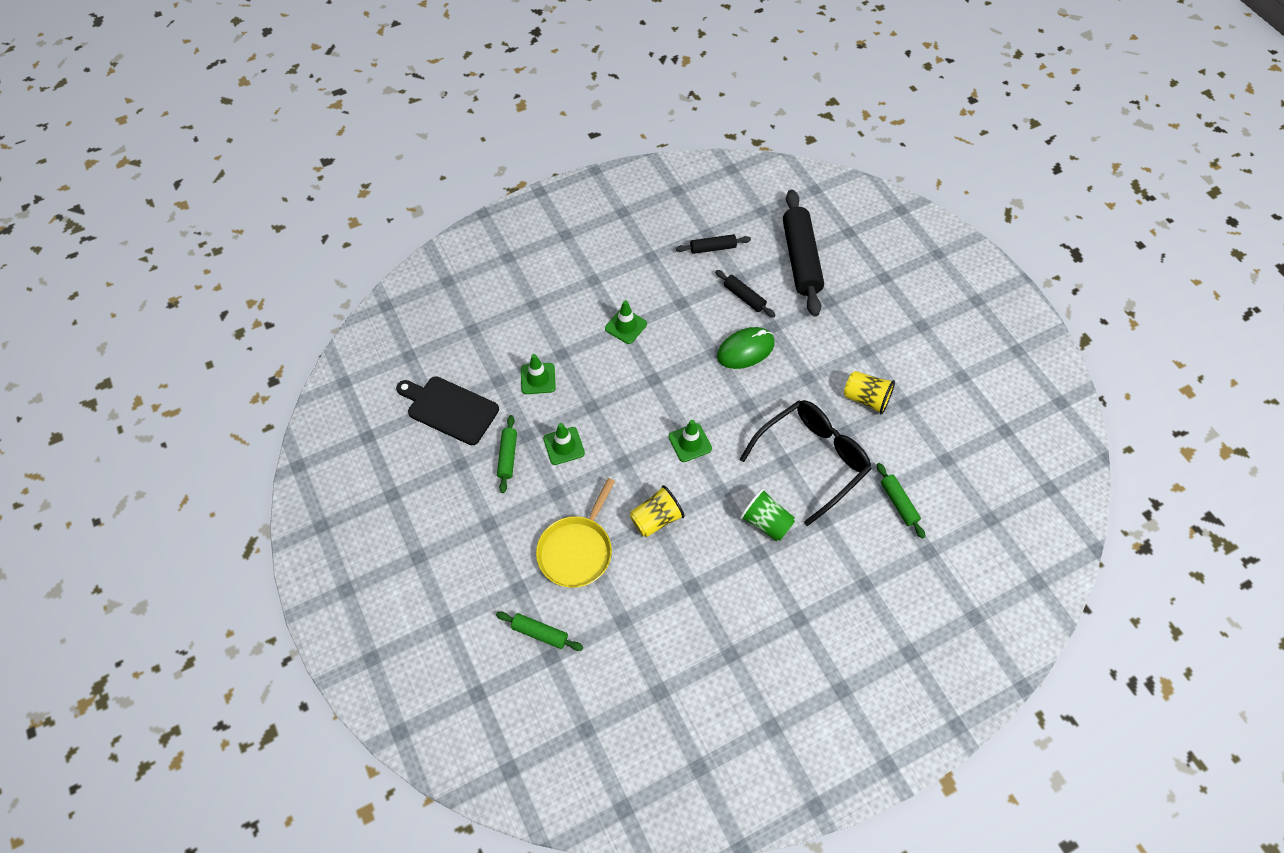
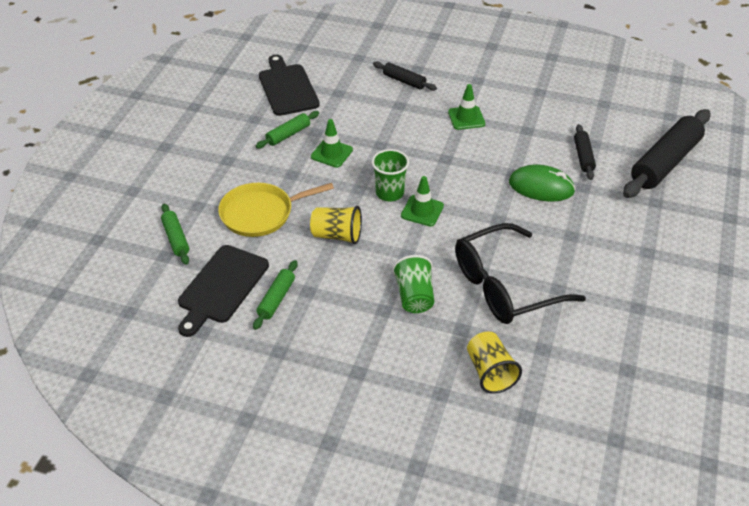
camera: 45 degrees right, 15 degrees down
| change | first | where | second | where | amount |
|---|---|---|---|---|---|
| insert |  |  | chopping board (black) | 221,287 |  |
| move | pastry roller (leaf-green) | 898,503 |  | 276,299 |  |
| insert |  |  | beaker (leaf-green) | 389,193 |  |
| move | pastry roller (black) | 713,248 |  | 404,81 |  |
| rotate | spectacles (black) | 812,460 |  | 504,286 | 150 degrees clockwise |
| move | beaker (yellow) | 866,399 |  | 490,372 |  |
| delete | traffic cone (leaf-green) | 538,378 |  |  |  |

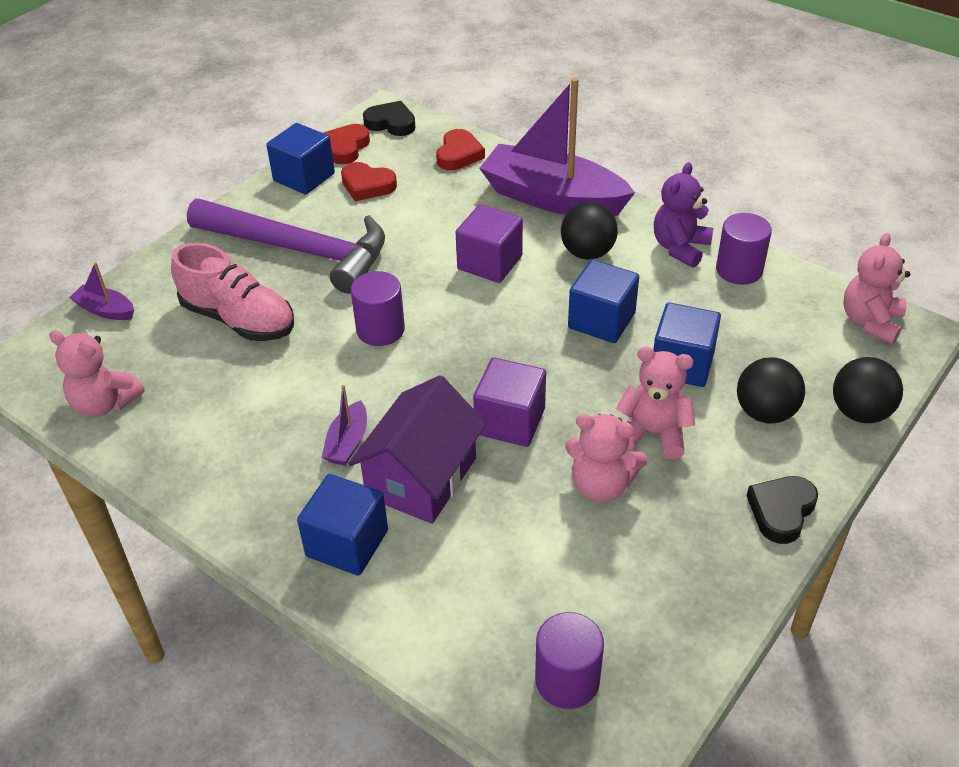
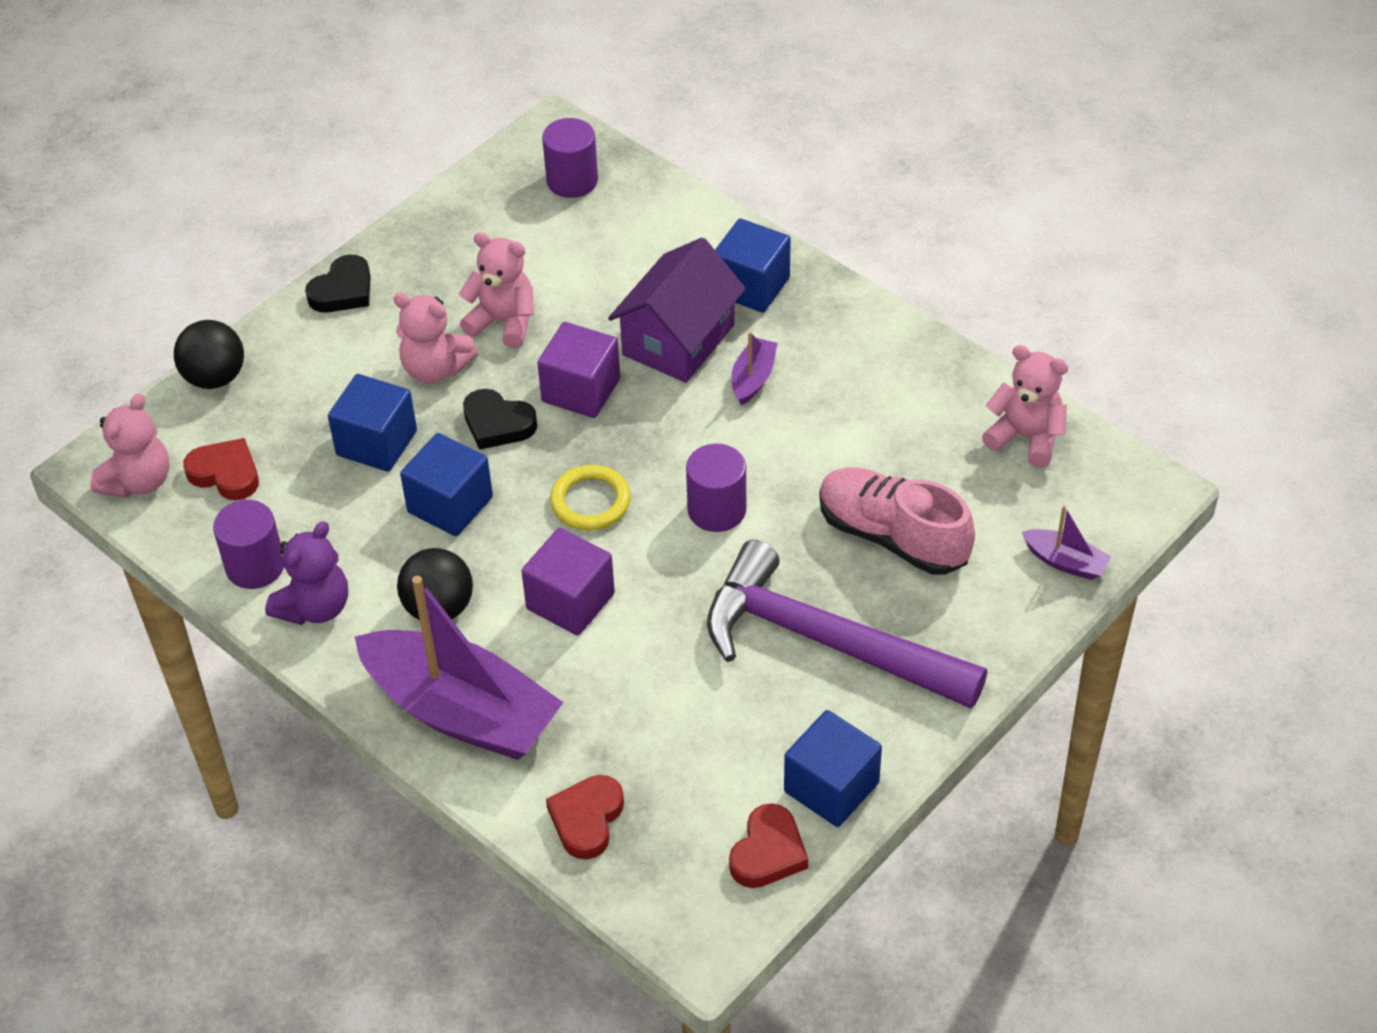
camera: 175 degrees left, 5 degrees up
| change | first | where | second | where | amount |
|---|---|---|---|---|---|
| move | heart (red) | 367,185 |  | 226,473 |  |
| move | heart (black) | 391,123 |  | 497,424 |  |
| insert |  |  | ring (yellow) | 590,501 |  |
| delete | sphere (black) | 765,412 |  |  |  |

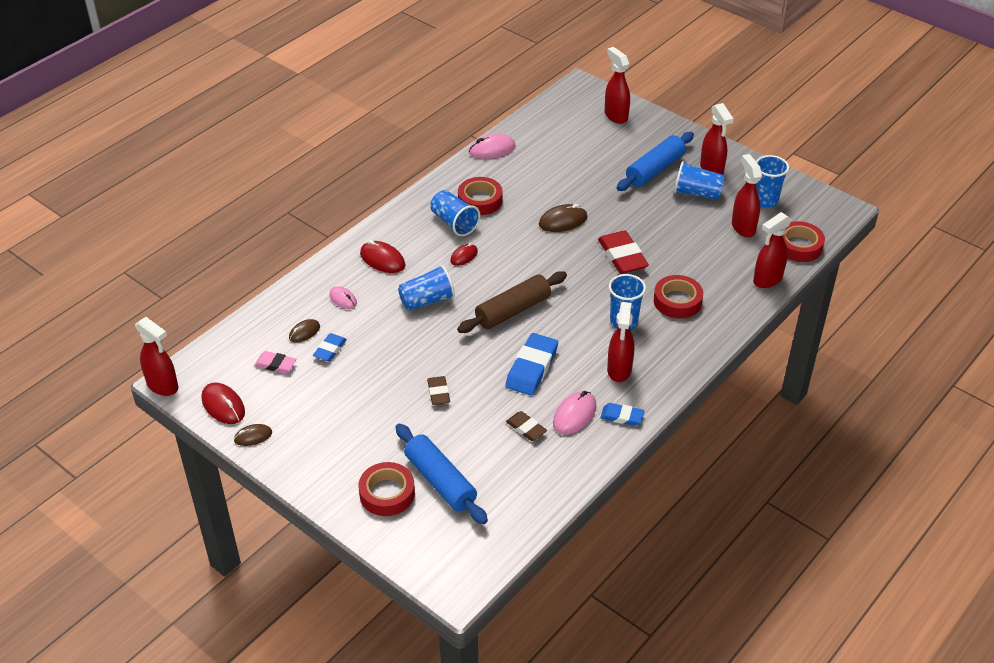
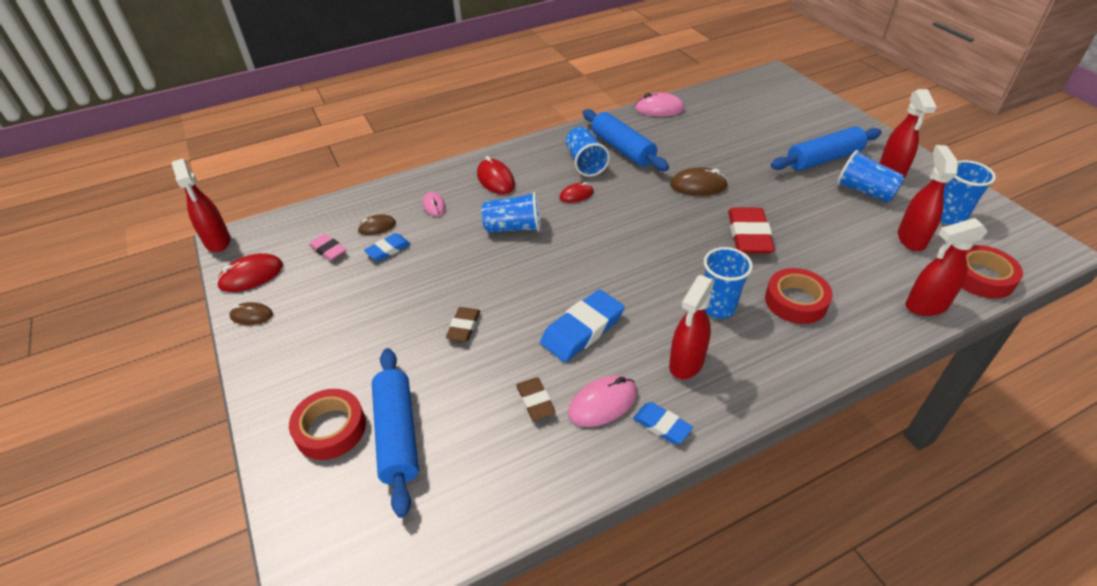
camera: 25 degrees right, 0 degrees up
| change | first | where | second | where | amount |
|---|---|---|---|---|---|
| rotate | mouse (red) | 223,405 |  | 251,276 | 75 degrees clockwise |
| replace | tape (red) | 480,200 | pastry roller (blue) | 622,149 |  |
| delete | pastry roller (russet) | 513,311 |  |  |  |
| delete | spray cleaner (red) | 615,116 |  |  |  |

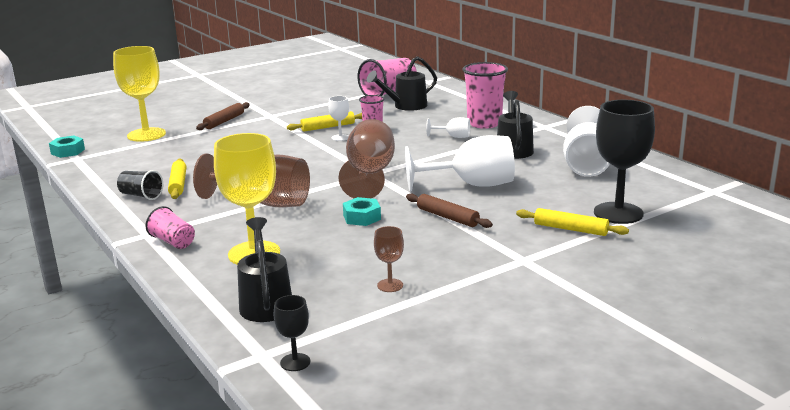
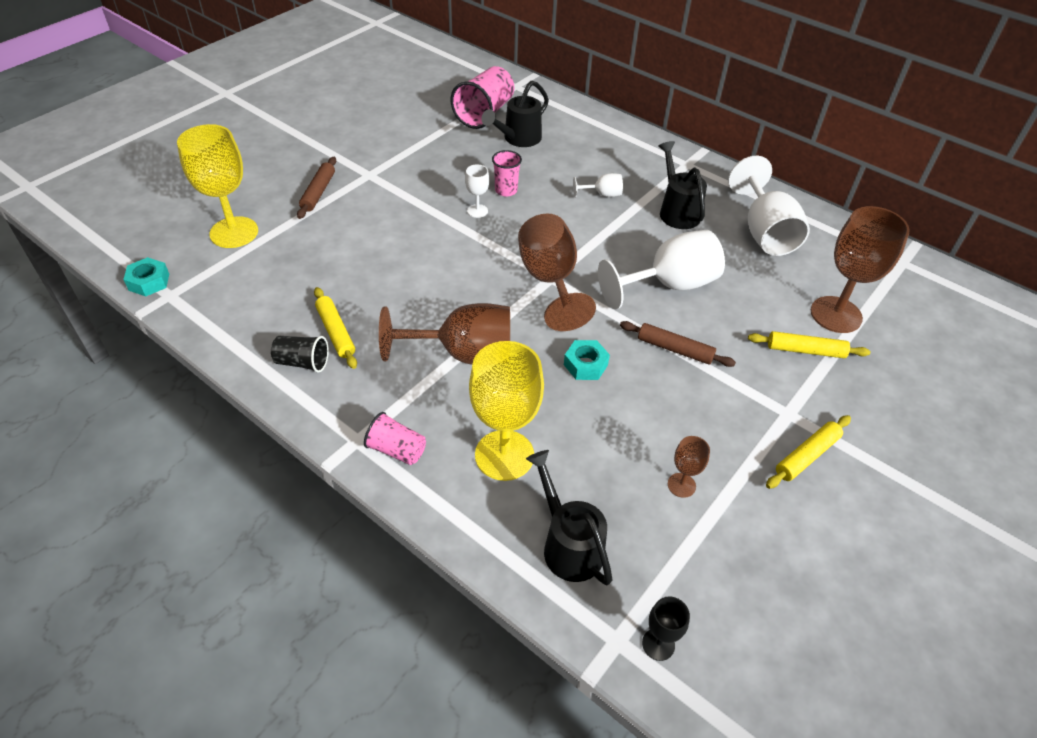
camera: 20 degrees left, 25 degrees up
| change | first | where | second | where | amount |
|---|---|---|---|---|---|
| move | pastry roller (yellow) | 328,127 |  | 806,456 |  |
| recolor | wine glass (black) | 618,213 | wine glass (russet) | 836,314 |  |
| delete | beaker (rosy) | 484,123 |  |  |  |

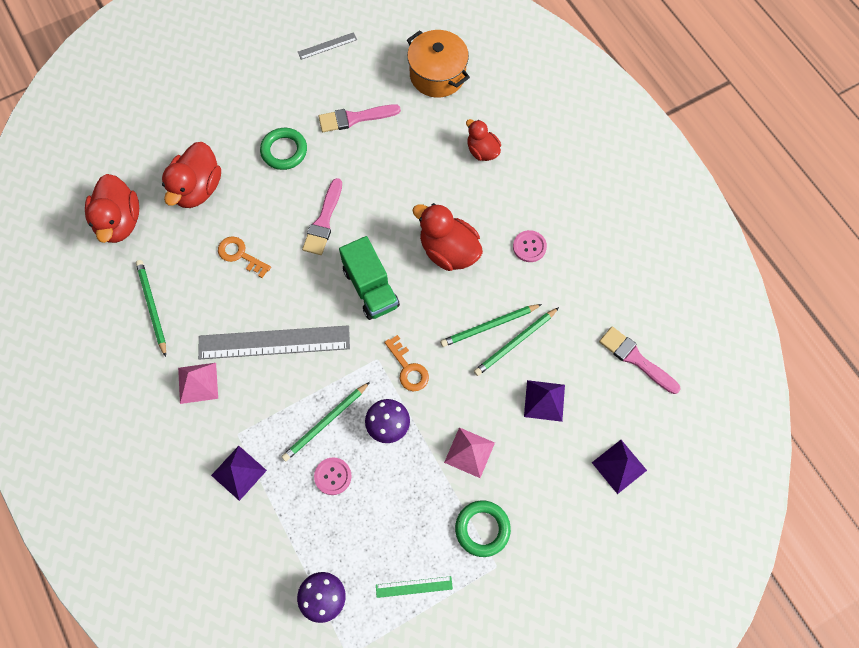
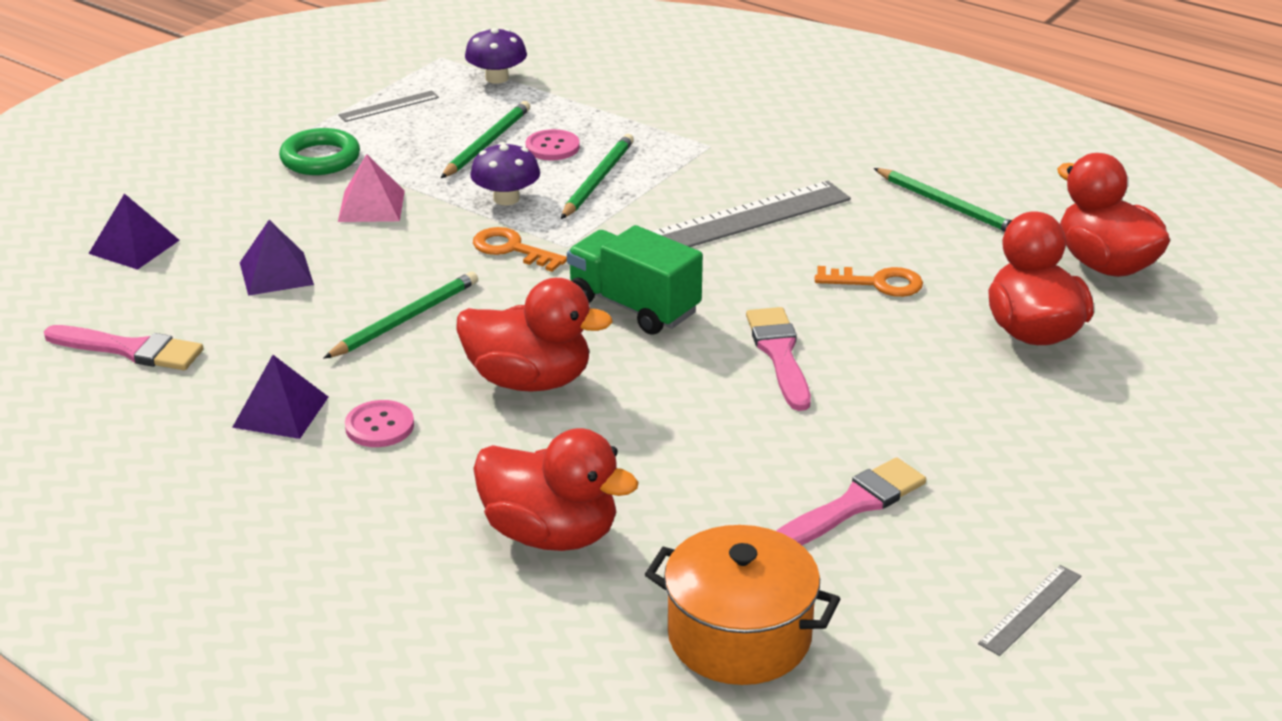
camera: 155 degrees right, 35 degrees down
| change | first | where | second | where | amount |
|---|---|---|---|---|---|
| move | pyramid (violet) | 239,472 |  | 280,412 |  |
| recolor | ruler (leaf-green) | 414,586 | ruler (ash-grey) | 389,106 |  |
| move | wooden pencil (leaf-green) | 515,343 |  | 487,143 |  |
| resize | duck (red) | 482,151 |  | 551,534 | x1.63 |
| delete | pyramid (rosy) | 198,383 |  |  |  |
| delete | ring (leaf-green) | 284,151 |  |  |  |

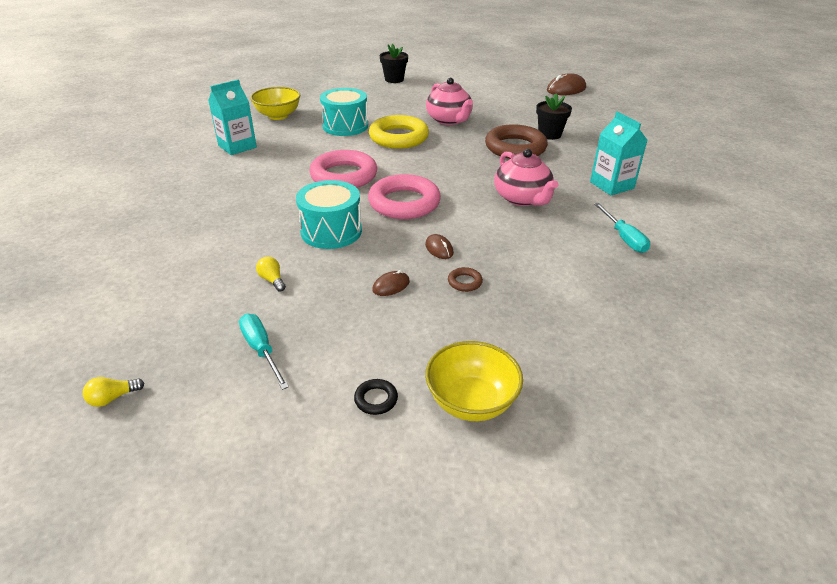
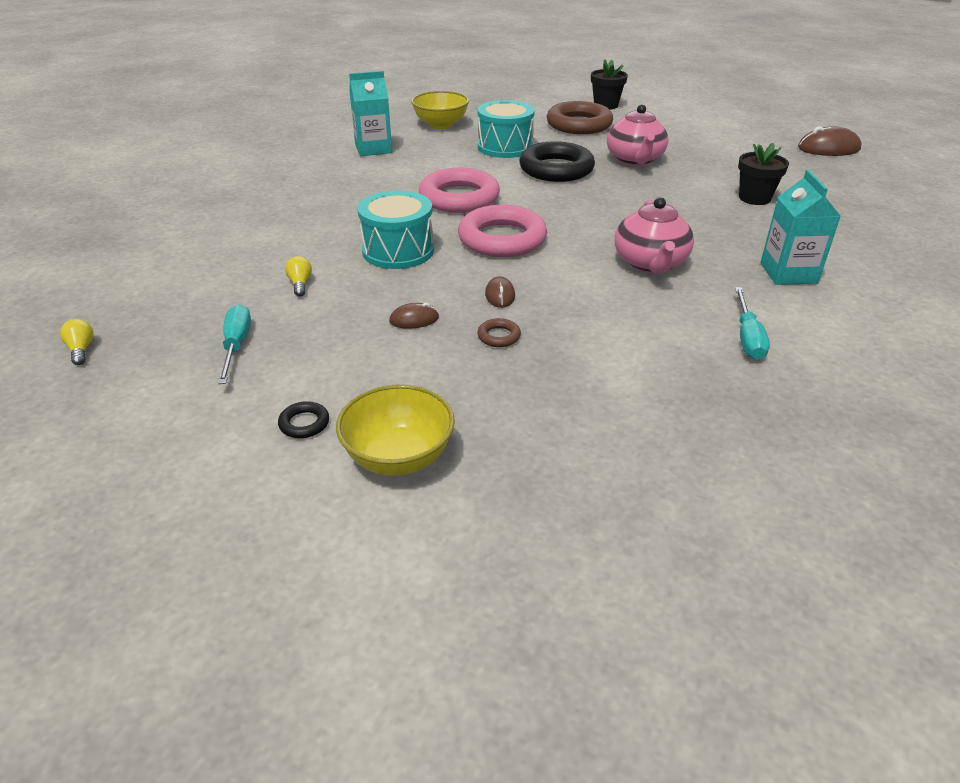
camera: 25 degrees right, 0 degrees up
| change | first | where | second | where | amount |
|---|---|---|---|---|---|
| rotate | bulb (yellow) | 113,398 |  | 81,350 | 75 degrees clockwise |
| recolor | ring (yellow) | 399,137 | ring (black) | 556,169 |  |
| move | ring (russet) | 515,148 |  | 579,124 |  |

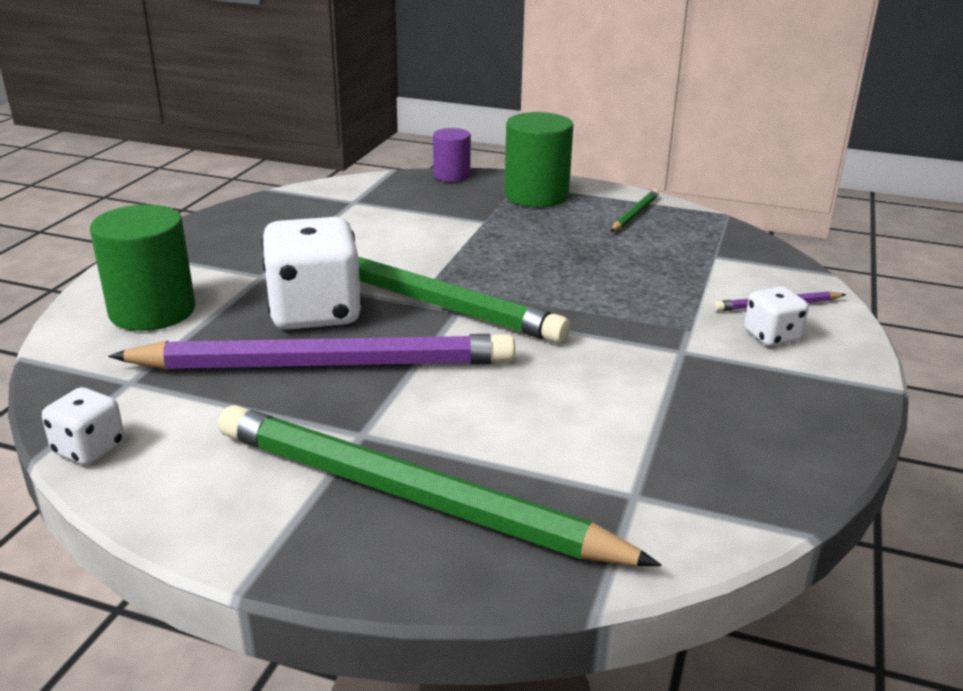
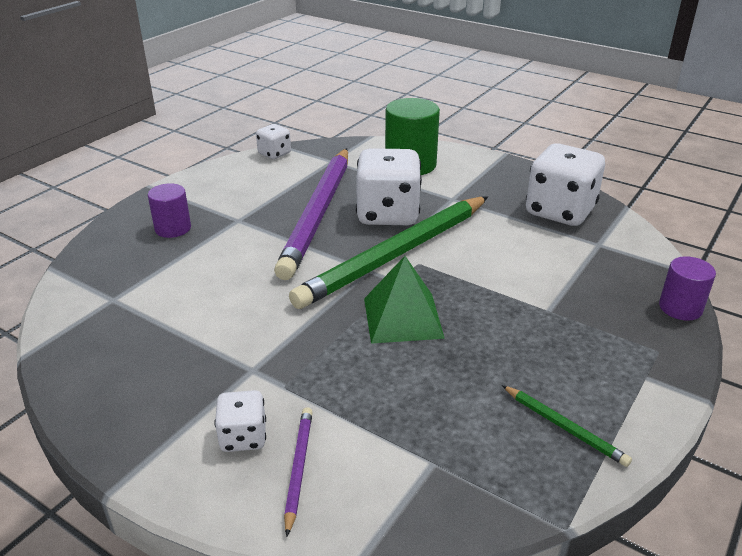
camera: 105 degrees right, 5 degrees up
| change | first | where | second | where | amount |
|---|---|---|---|---|---|
| replace | wooden pencil (leaf-green) | 411,496 | cylinder (violet) | 173,228 |  |
| insert |  |  | pyramid (leaf-green) | 403,317 |  |
| insert |  |  | game die (white) | 560,211 |  |
| delete | cylinder (leaf-green) | 536,196 |  |  |  |

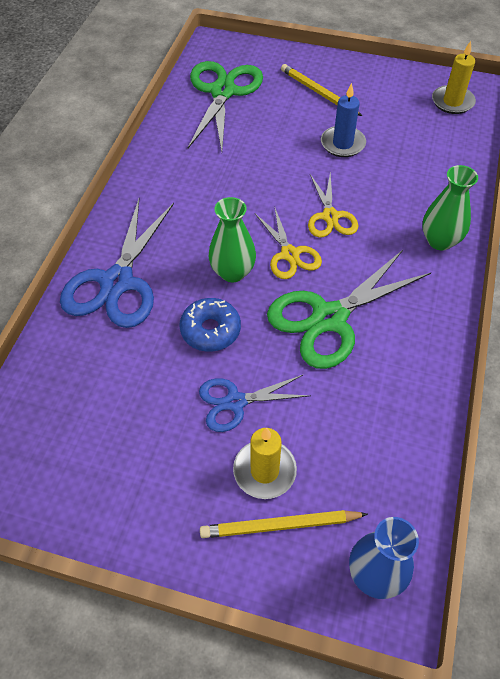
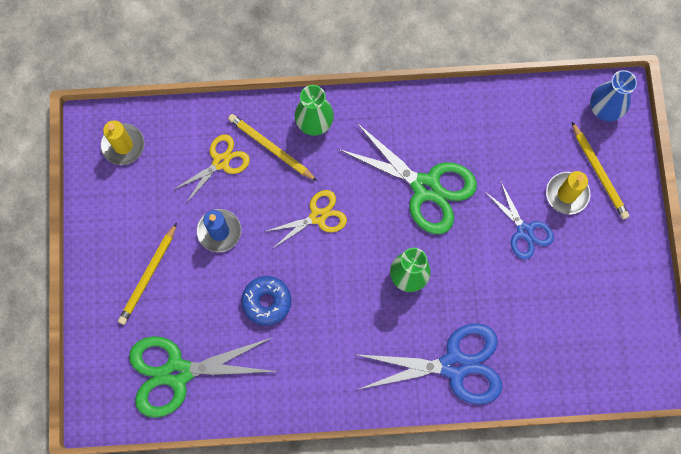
camera: 110 degrees left, 20 degrees up
| change | first | where | second | where | amount |
|---|---|---|---|---|---|
| move | scissors (yellow) | 289,254 |  | 221,162 |  |
| insert |  |  | wooden pencil (yellow) | 271,148 |  |
| move | doughnut (blue) | 210,330 |  | 267,302 |  |

